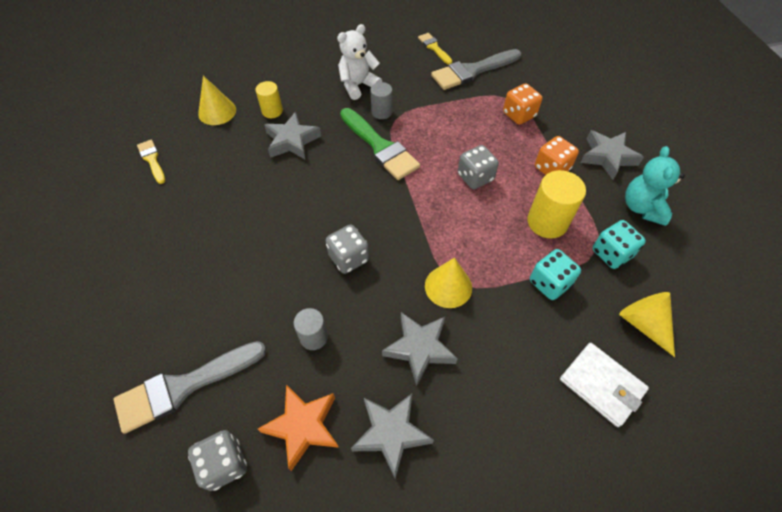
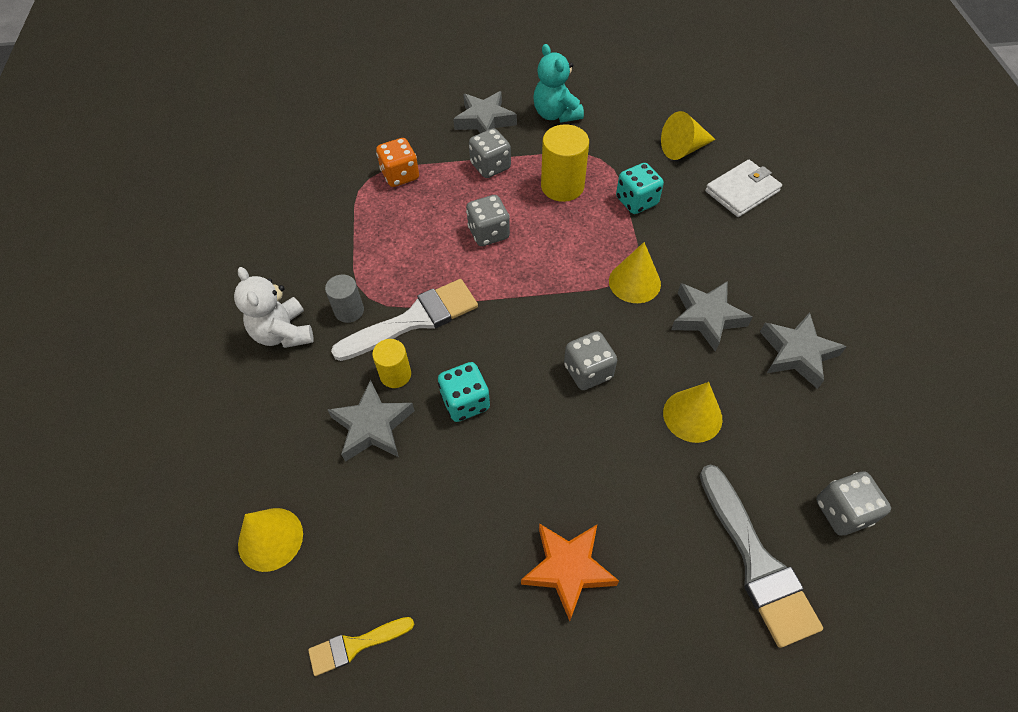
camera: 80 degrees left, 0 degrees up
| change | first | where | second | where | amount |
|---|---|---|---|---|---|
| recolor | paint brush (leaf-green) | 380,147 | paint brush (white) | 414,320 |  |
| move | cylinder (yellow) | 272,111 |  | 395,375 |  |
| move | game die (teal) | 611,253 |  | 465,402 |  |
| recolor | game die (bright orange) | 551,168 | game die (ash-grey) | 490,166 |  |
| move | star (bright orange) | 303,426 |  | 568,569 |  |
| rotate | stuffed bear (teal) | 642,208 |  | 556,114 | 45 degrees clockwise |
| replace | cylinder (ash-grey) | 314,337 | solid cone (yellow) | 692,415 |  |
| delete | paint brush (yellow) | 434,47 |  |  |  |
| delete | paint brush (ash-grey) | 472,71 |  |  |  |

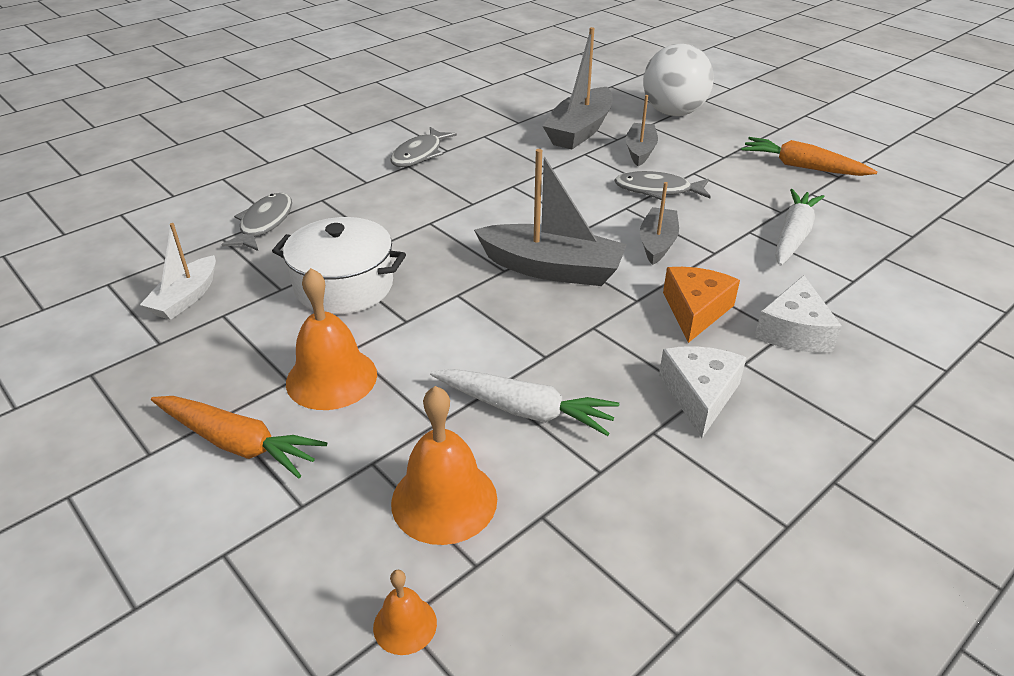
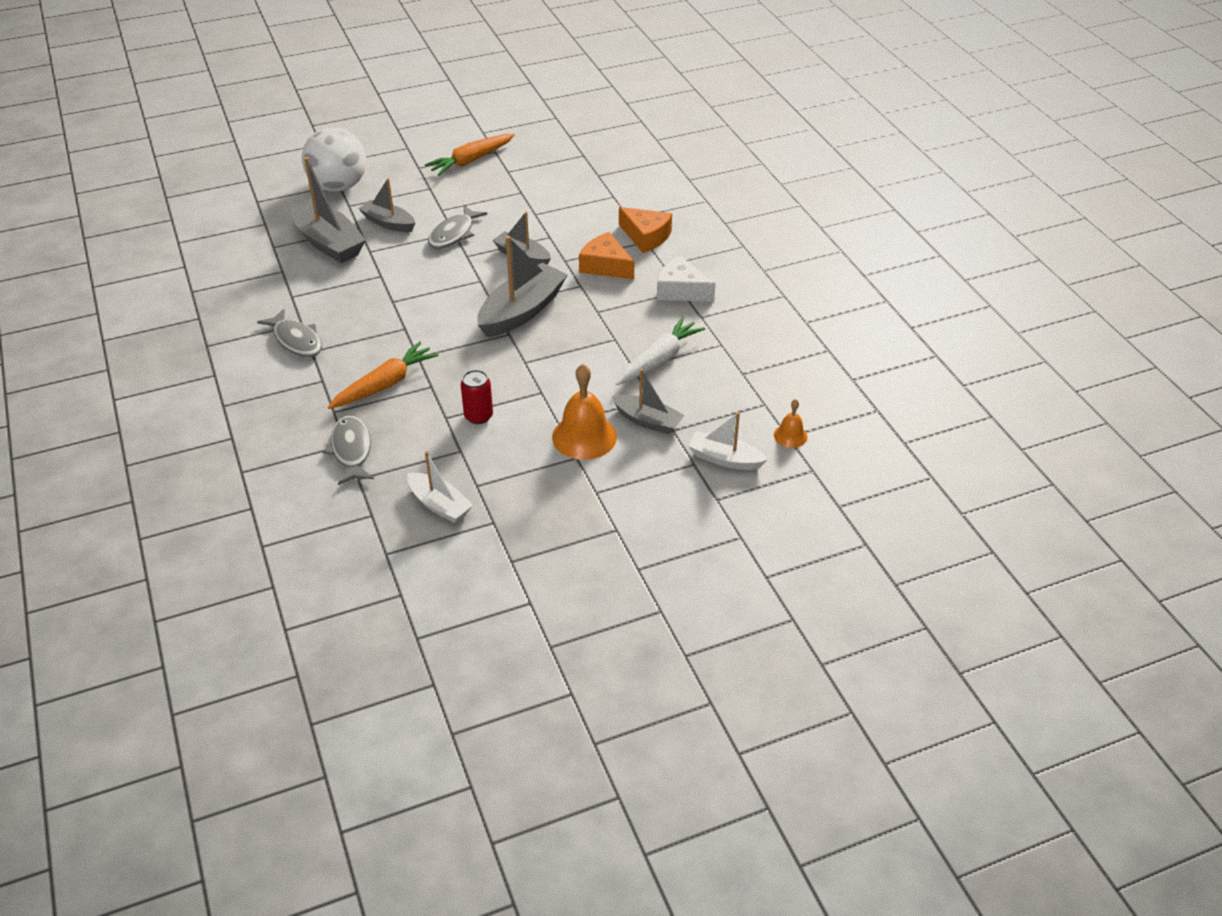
camera: 70 degrees left, 5 degrees up
| change | first | where | second | where | amount |
|---|---|---|---|---|---|
| rotate | toy fish (ash-grey) | 264,223 |  | 351,450 | 45 degrees clockwise |
| move | carrot (bright orange) | 238,443 |  | 385,384 |  |
| replace | stockpot (white) | 344,286 | soda can (red) | 478,416 |  |
| insert |  |  | boat (ash-grey) | 647,421 |  |
| recolor | piece of cheese (white) | 793,331 | piece of cheese (bright orange) | 646,237 |  |
| insert |  |  | boat (white) | 725,459 |  |
| delete | hand bell (bright orange) | 444,500 |  |  |  |
| delete | carrot (white) | 793,235 |  |  |  |

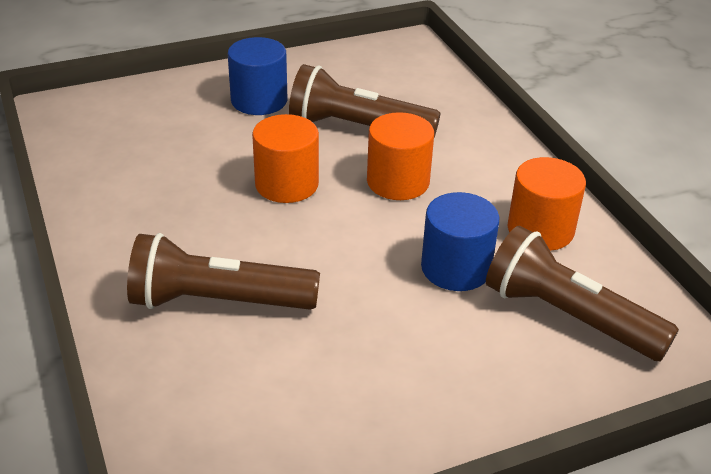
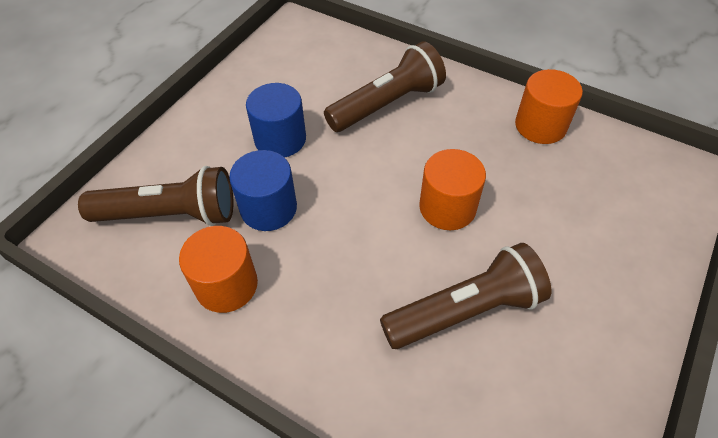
camera: 145 degrees right, 15 degrees up
| change | first | where | second | where | amount |
|---|---|---|---|---|---|
| move | cylinder (blue) | 259,100 |  | 280,139 |  |
| move | cylinder (bright orange) | 398,182 |  | 540,126 |  |

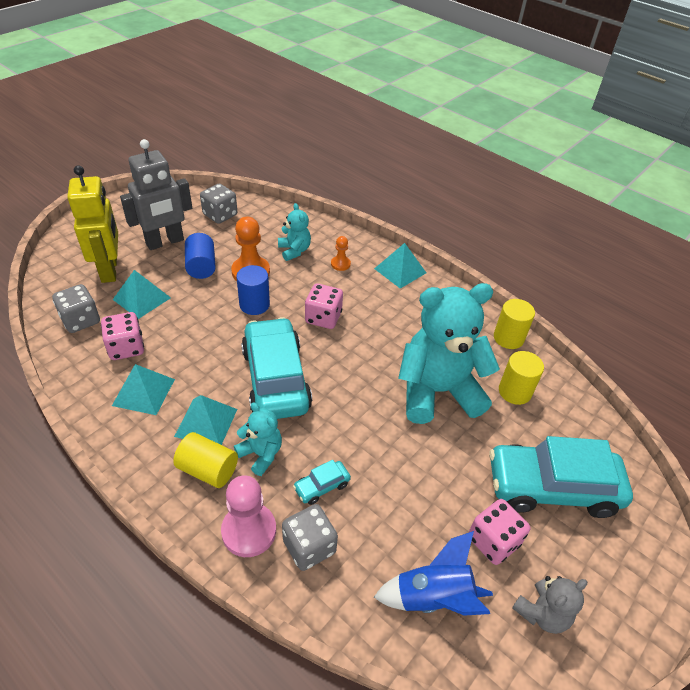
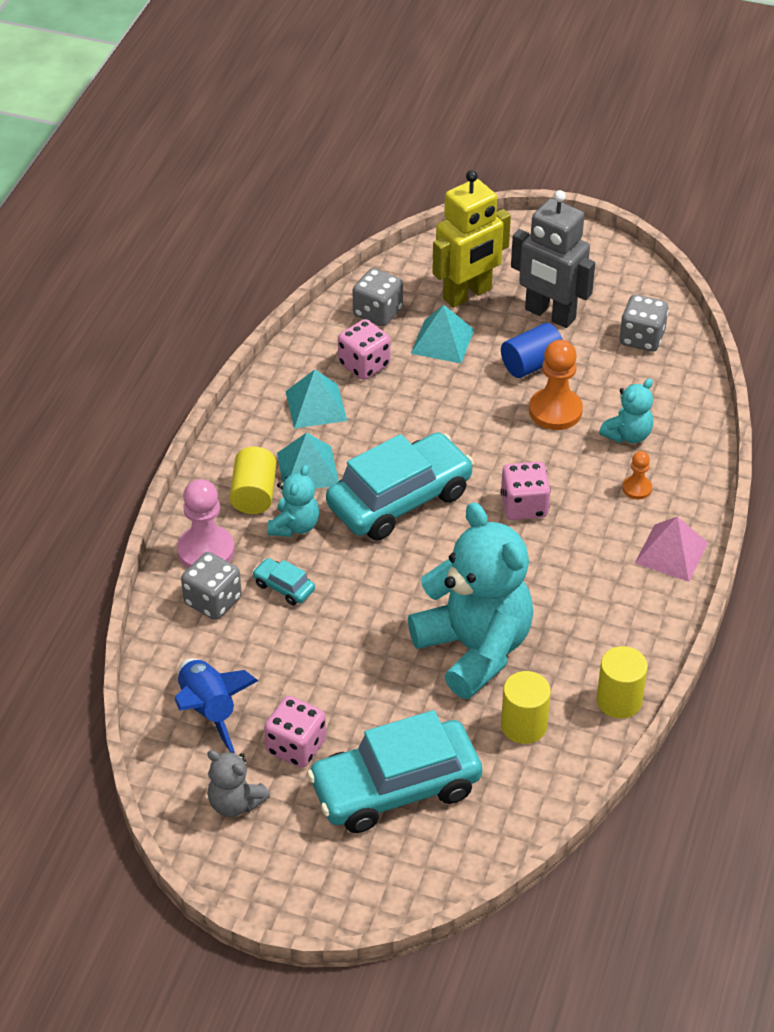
camera: 70 degrees right, 0 degrees up
| change | first | where | second | where | amount |
|---|---|---|---|---|---|
| rotate | automobile (teal) | 552,487 |  | 395,788 | 90 degrees counterclockwise |
| recolor | pyramid (teal) | 400,270 | pyramid (rosy) | 671,552 |  |
| delete | cylinder (blue) | 254,305 |  |  |  |

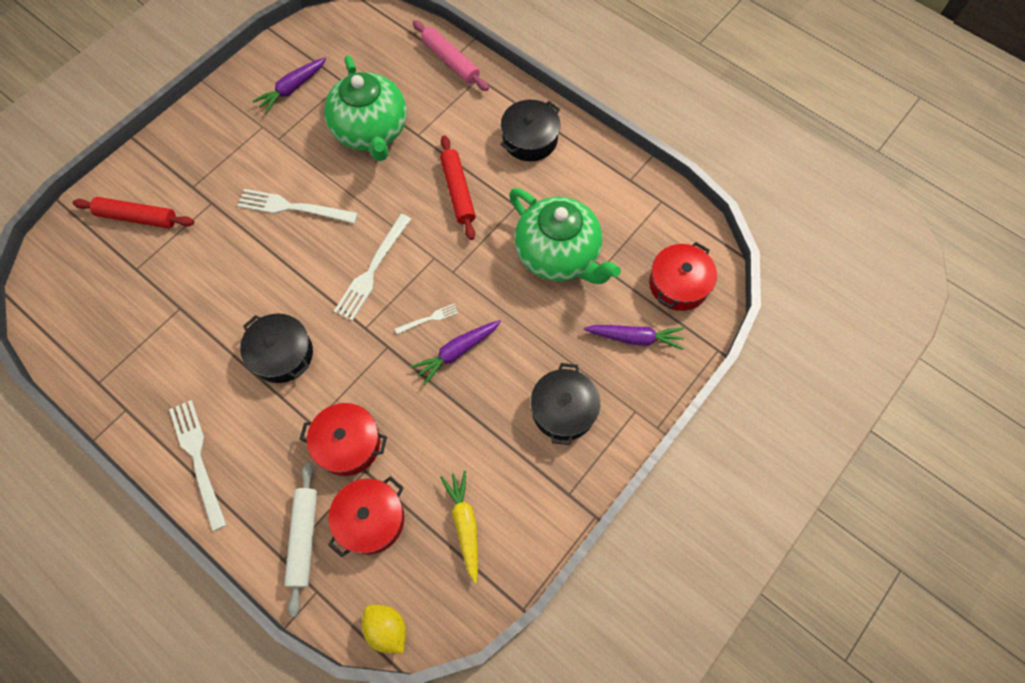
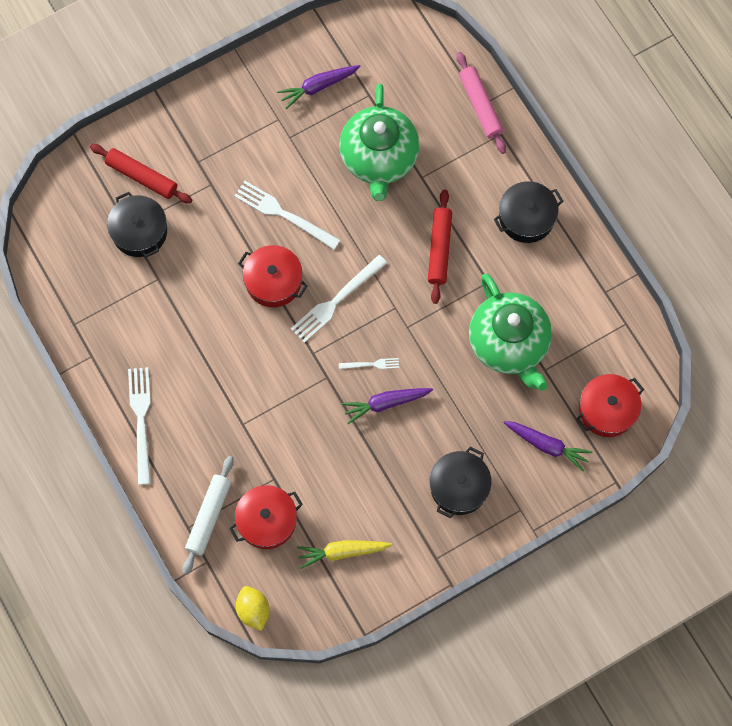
camera: 20 degrees right, 5 degrees up
| change | first | where | second | where | amount |
|---|---|---|---|---|---|
| move | stockpot (black) | 282,354 |  | 139,231 |  |
| move | stockpot (red) | 348,444 |  | 273,281 |  |
| rotate | carrot (yellow) | 464,524 |  | 342,552 | 105 degrees counterclockwise |

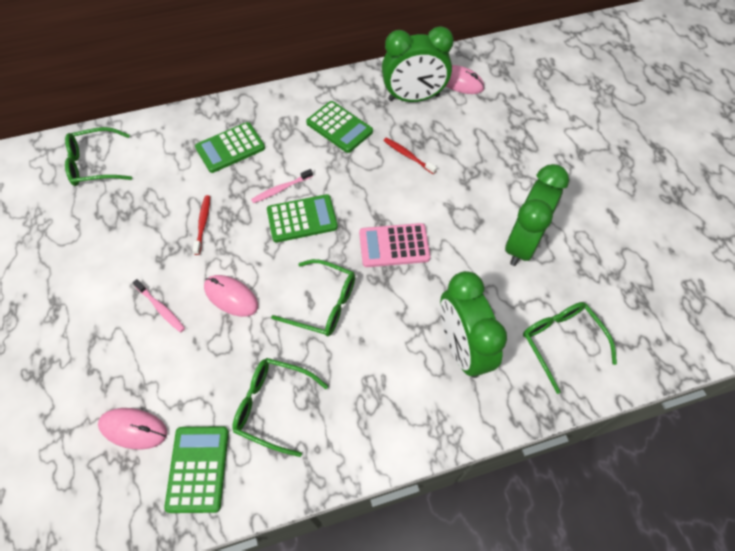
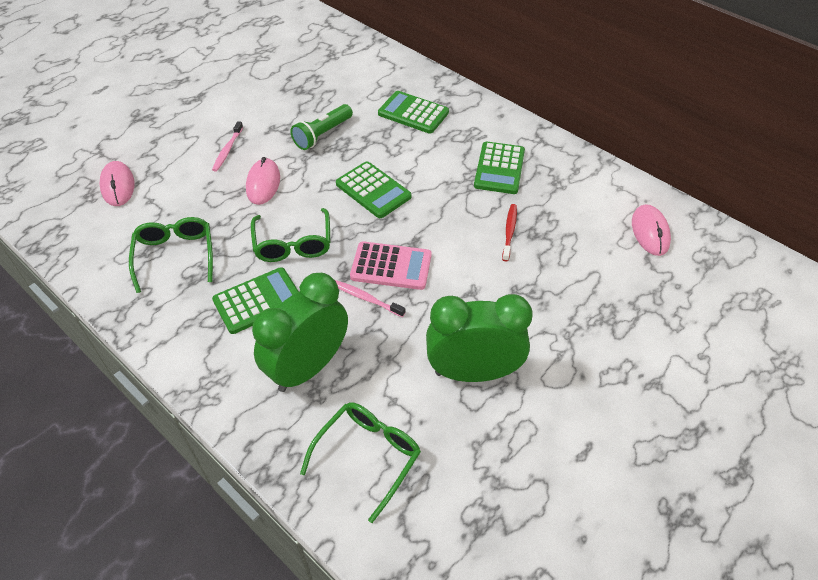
camera: 60 degrees right, 10 degrees down
| change | first | where | second | where | amount |
|---|---|---|---|---|---|
| move | adding machine (leaf-green) | 198,469 |  | 258,301 |  |
| replace | toothbrush (red) | 203,224 | flashlight (leaf-green) | 322,134 |  |
| move | toothbrush (rosy) | 281,189 |  | 366,298 |  |
| rotate | adding machine (rosy) | 394,245 |  | 391,266 | 135 degrees clockwise |
| delete | spectacles (leaf-green) | 95,164 |  |  |  |
| delete | clock (leaf-green) | 414,98 |  |  |  |

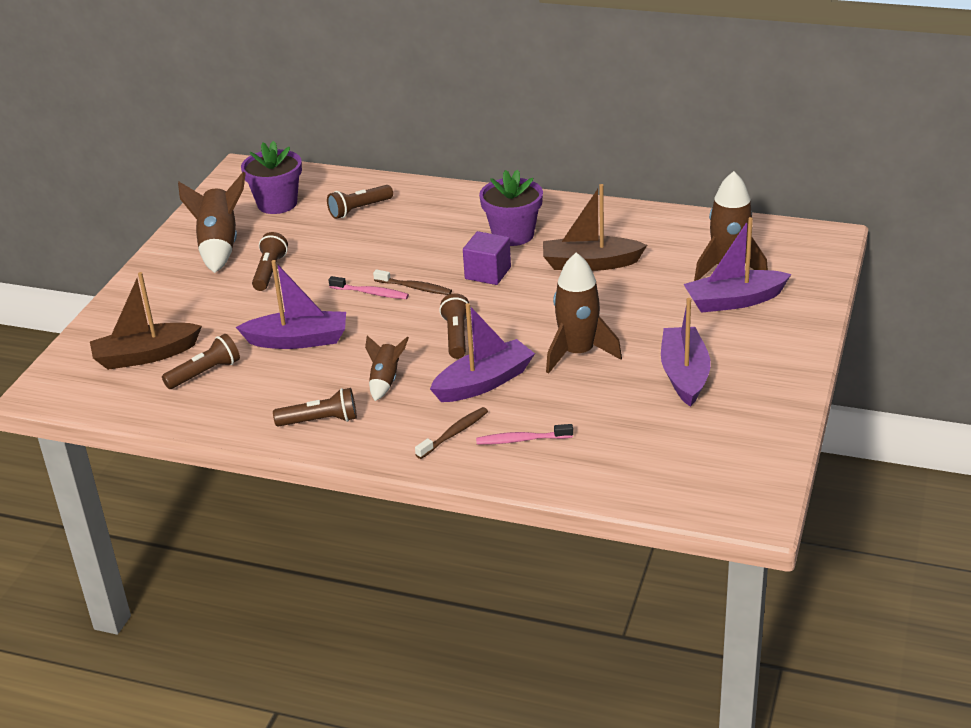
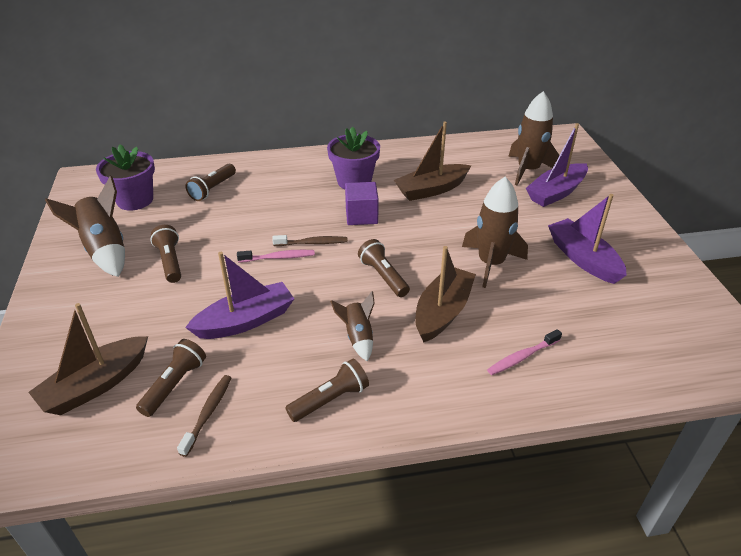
camera: 30 degrees left, 5 degrees up
| change | first | where | second | where | amount |
|---|---|---|---|---|---|
| move | toothbrush (russet) | 454,433 |  | 208,413 |  |
| recolor | boat (violet) | 483,382 | boat (russet) | 442,312 |  |

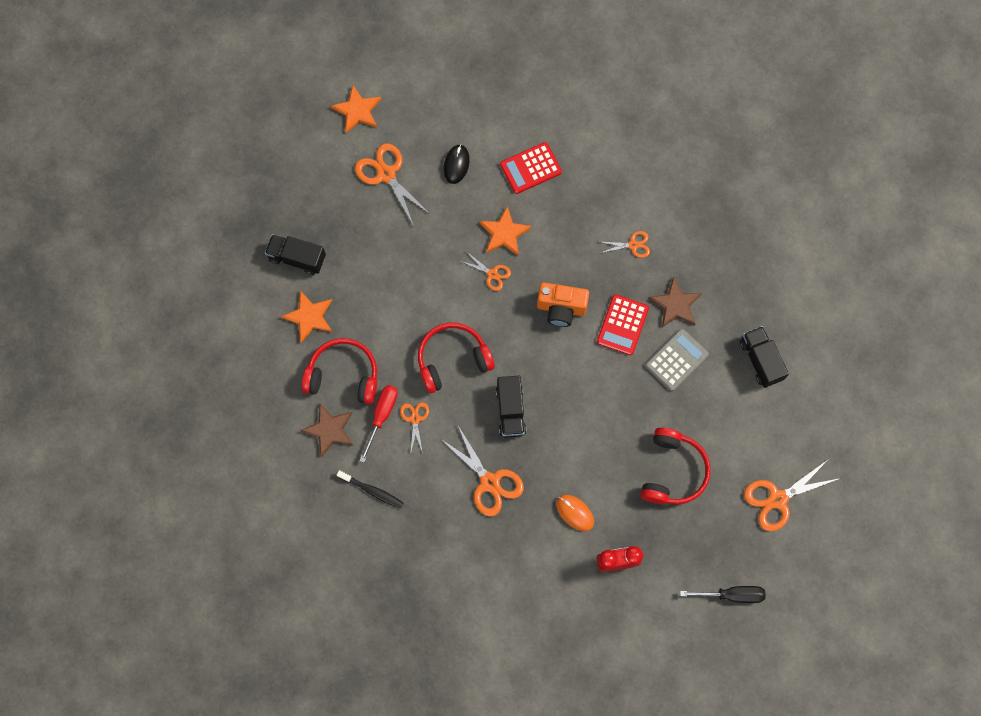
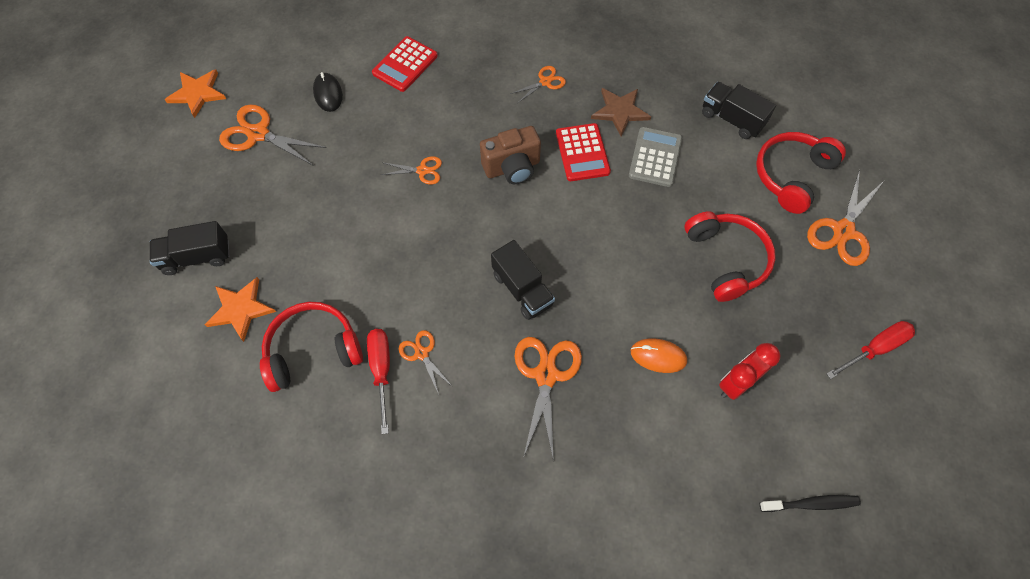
camera: 30 degrees left, 10 degrees down
| change | first | where | second | where | amount |
|---|---|---|---|---|---|
| recolor | photo camera (bright orange) | 561,308 | photo camera (russet) | 512,168 |  |
| rotate | scissors (bright orange) | 489,482 |  | 546,375 | 105 degrees counterclockwise |
| move | headphones (red) | 452,360 |  | 792,176 |  |
| move | toothbrush (black) | 372,491 |  | 811,504 |  |
| recolor | screwdriver (black) | 732,595 | screwdriver (red) | 874,348 |  |
| delete | star (russet) | 329,430 |  |  |  |
| delete | star (bright orange) | 504,233 |  |  |  |

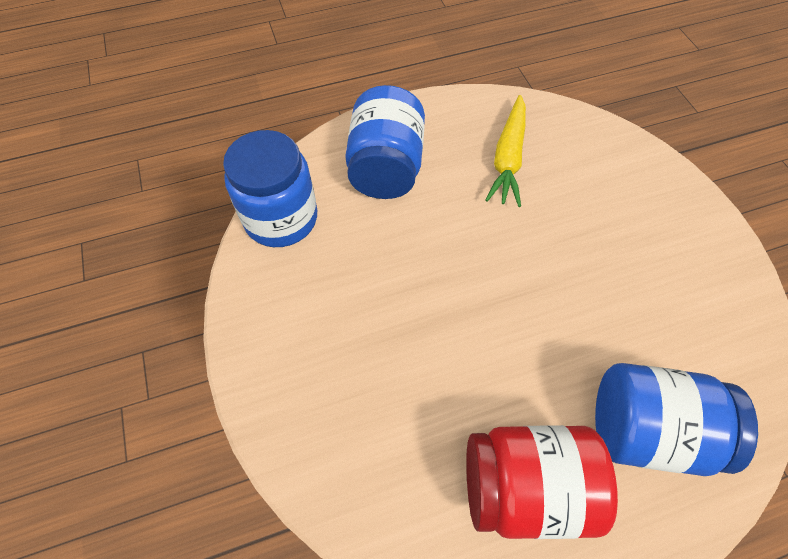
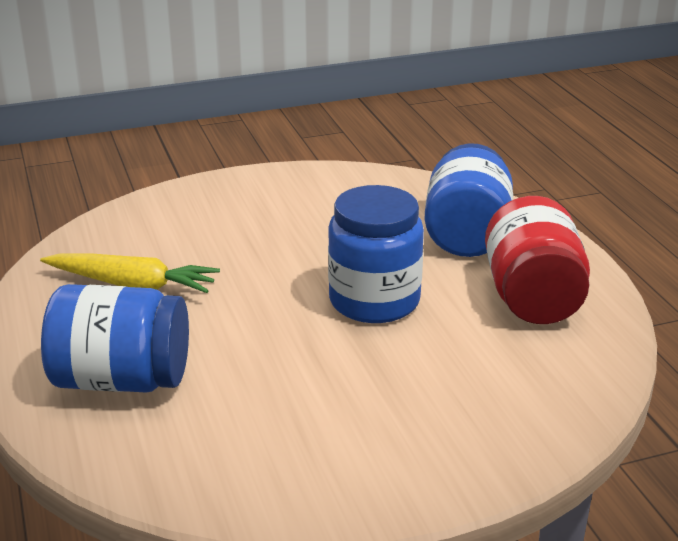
camera: 90 degrees left, 30 degrees down
| change | first | where | second | where | amount |
|---|---|---|---|---|---|
| move | jar (blue) | 281,218 |  | 374,301 |  |

